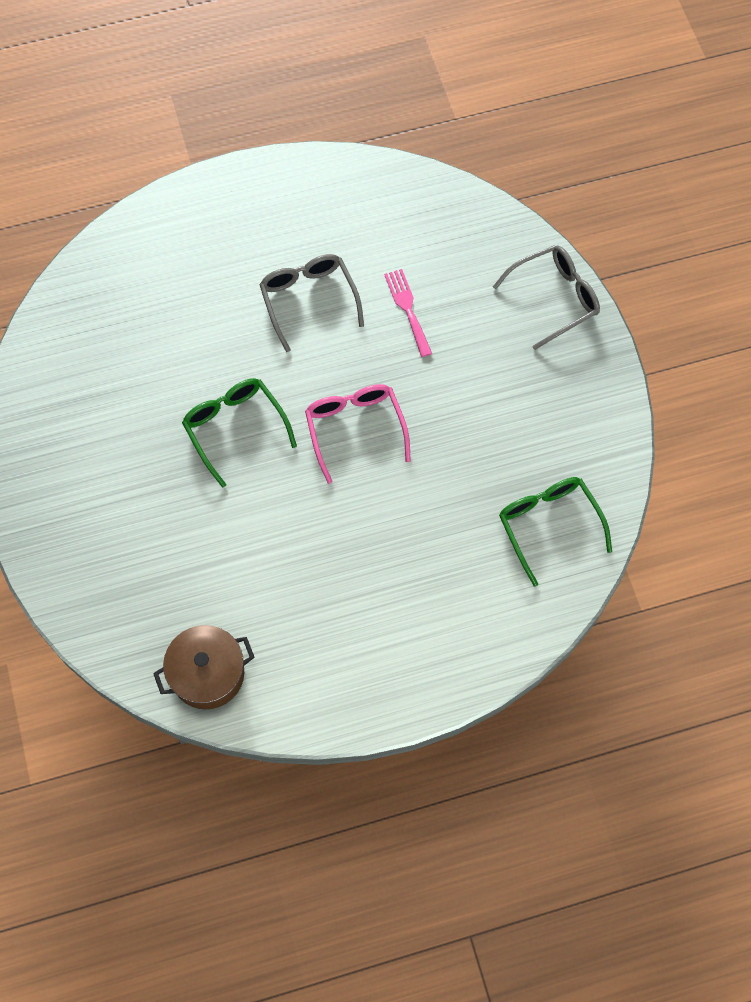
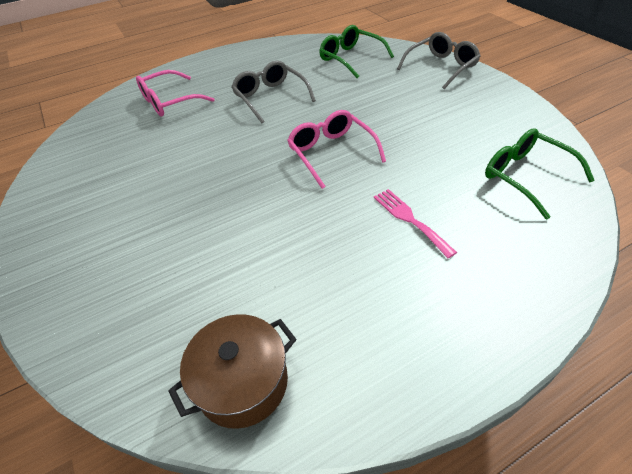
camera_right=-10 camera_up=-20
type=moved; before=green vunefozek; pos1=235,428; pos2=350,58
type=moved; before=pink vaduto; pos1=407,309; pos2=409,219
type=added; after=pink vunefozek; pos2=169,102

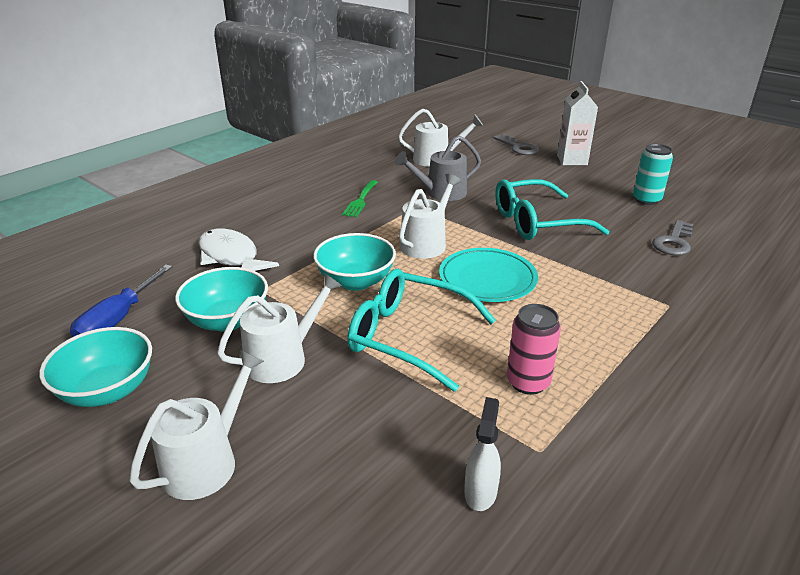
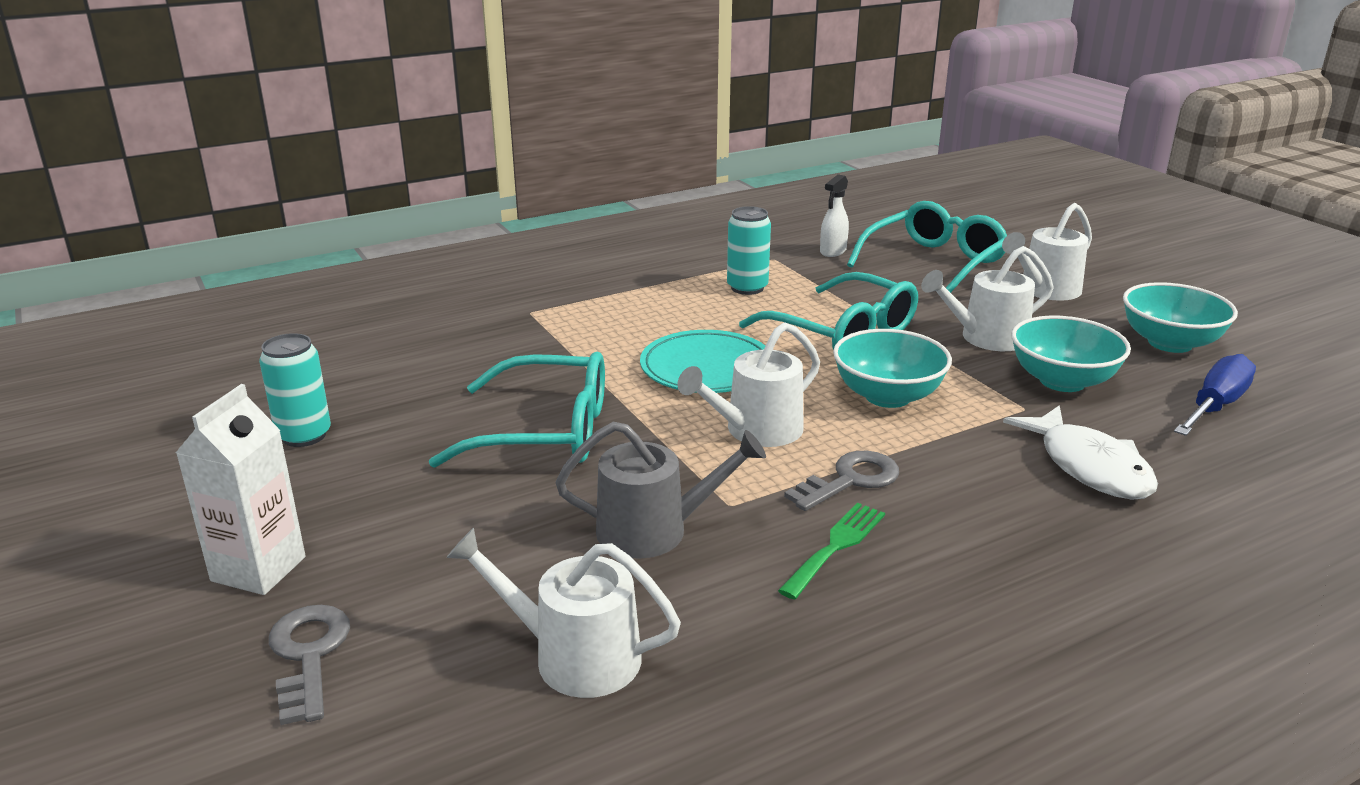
camera_right=-160 camera_up=-5
type=recoloured; before=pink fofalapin; after=turquoise fofalapin; pos1=528,382; pos2=747,288
type=moved; before=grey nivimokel; pos1=673,242; pos2=850,480
type=added; after=turquoise vunefozek; pos2=934,263

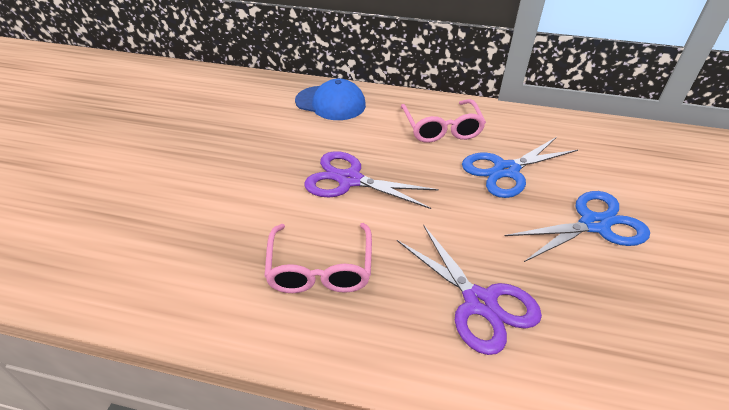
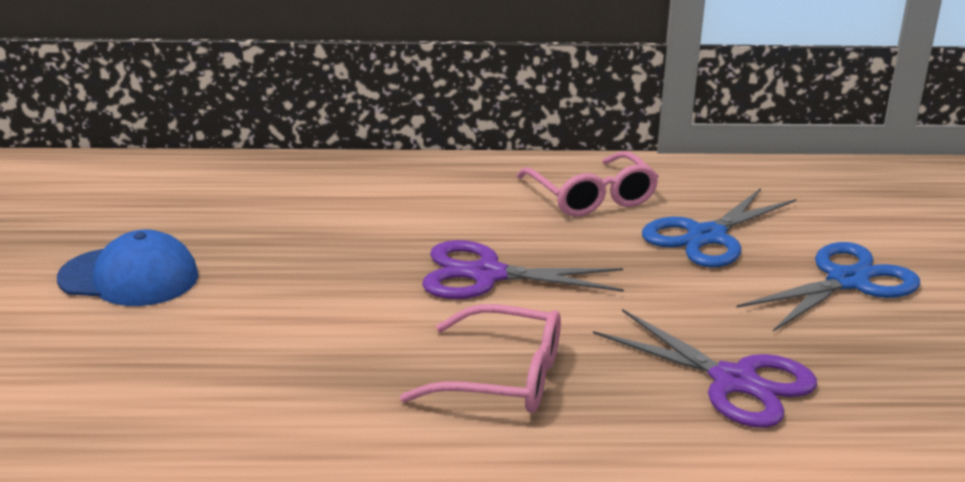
camera_right=-15 camera_up=-15
type=turned; before=pink vunefozek; pos1=320,268; pos2=501,377; turn=-60
type=moved; before=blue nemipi; pos1=330,103; pos2=129,277

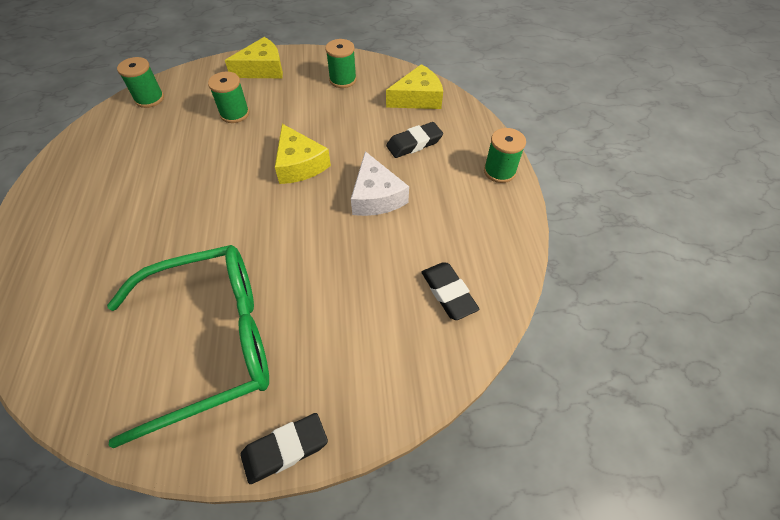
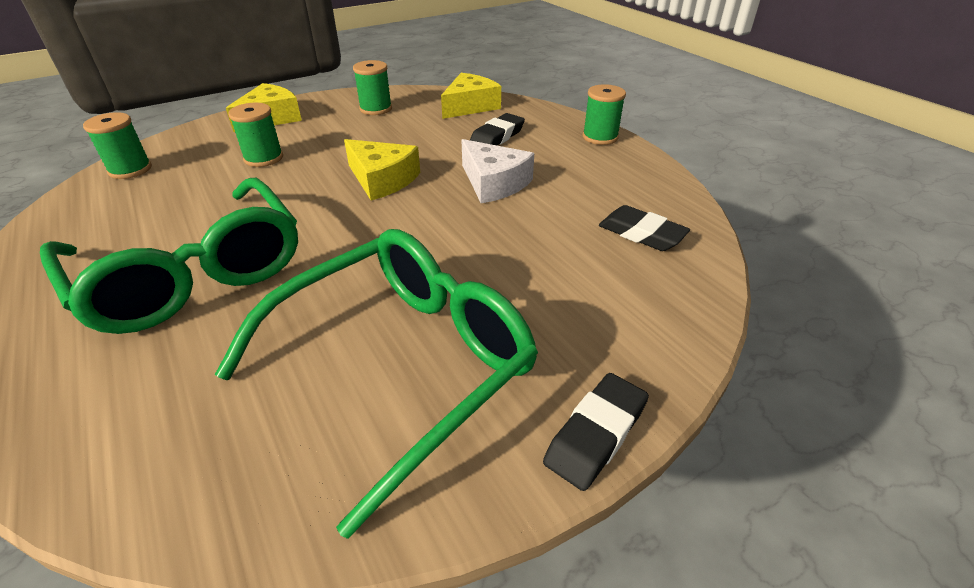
camera_right=-25 camera_up=-15
type=added; after=green vunefozek; pos2=193,274

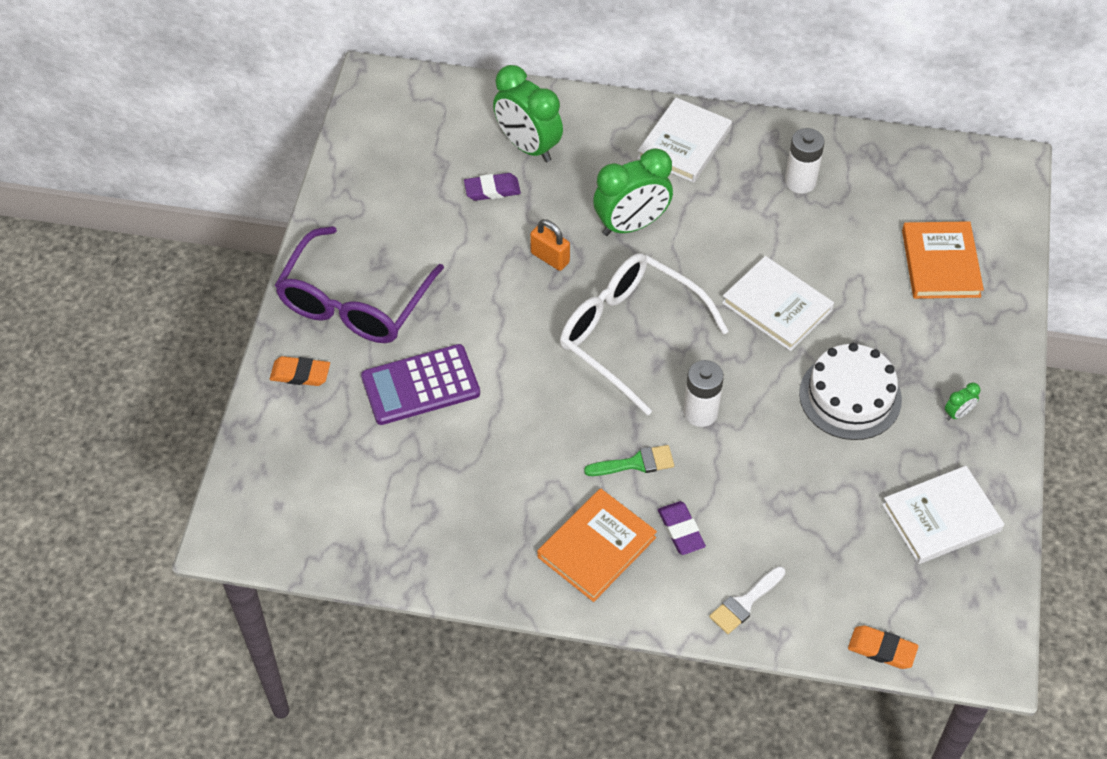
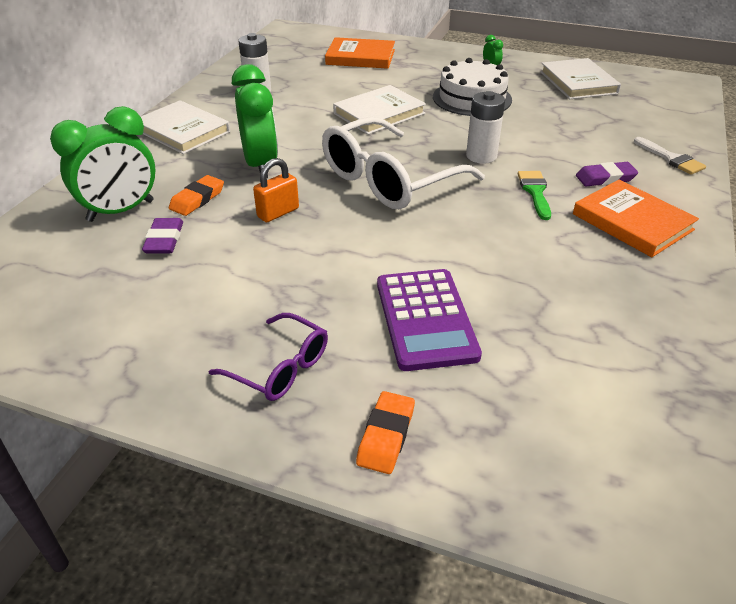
camera_right=-80 camera_up=-15
type=resized; before=purple vunefozek; pos1=354,303; pos2=280,368; scale=0.53
type=moved; before=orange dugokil; pos1=882,649; pos2=197,199

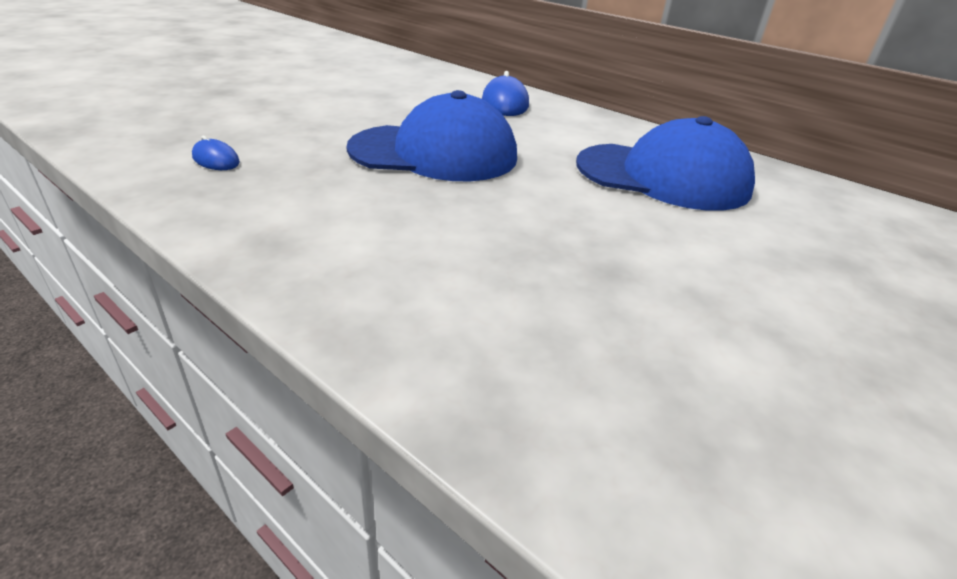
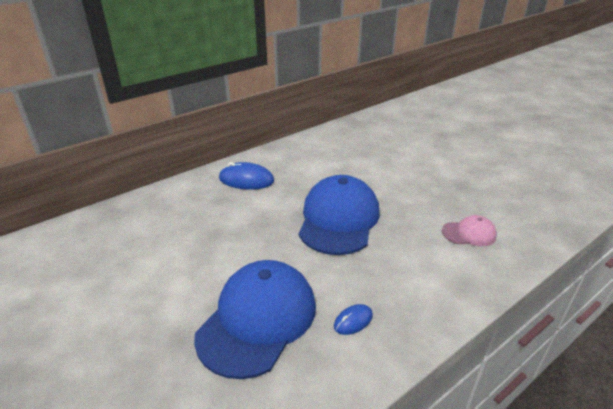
camera_right=-75 camera_up=0
type=moved; before=blue nemipi; pos1=662,177; pos2=258,319
type=added; after=pink nemipi; pos2=469,233

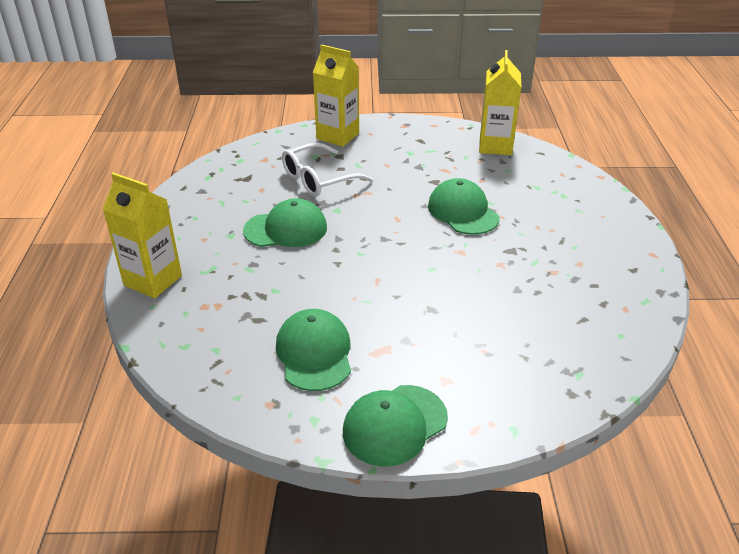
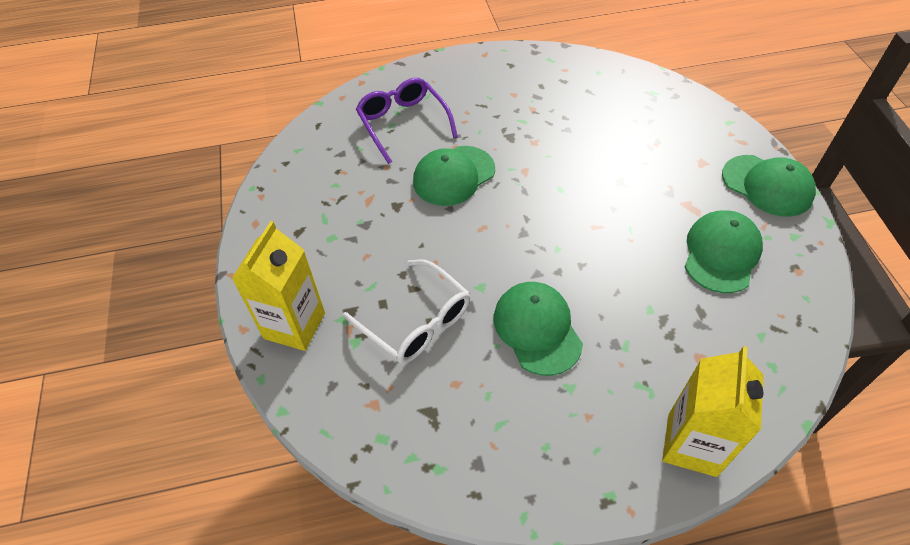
camera_right=-100 camera_up=15
type=turned; before=green nemipi; pos1=314,353; pos2=721,253; turn=135
type=removed; before=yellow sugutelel; pos1=495,146
type=added; after=purple vunefozek; pos2=403,123

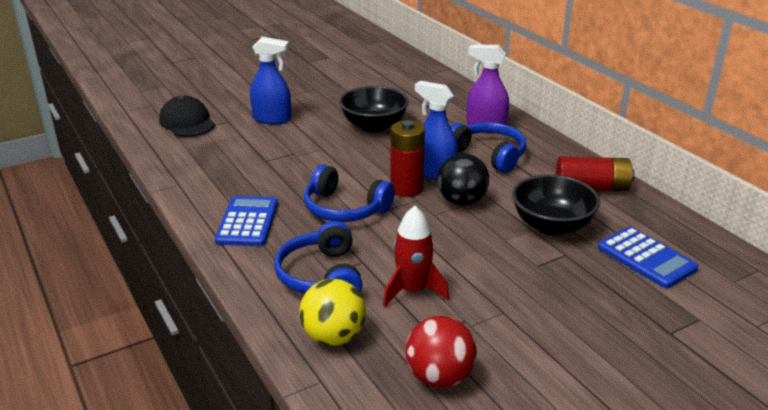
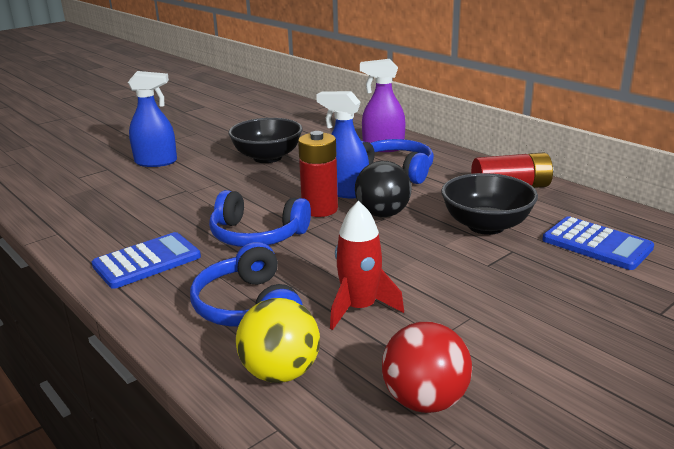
camera_right=-10 camera_up=-5
type=removed; before=black nemipi; pos1=187,122
type=turned; before=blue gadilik; pos1=247,222; pos2=147,261; turn=60

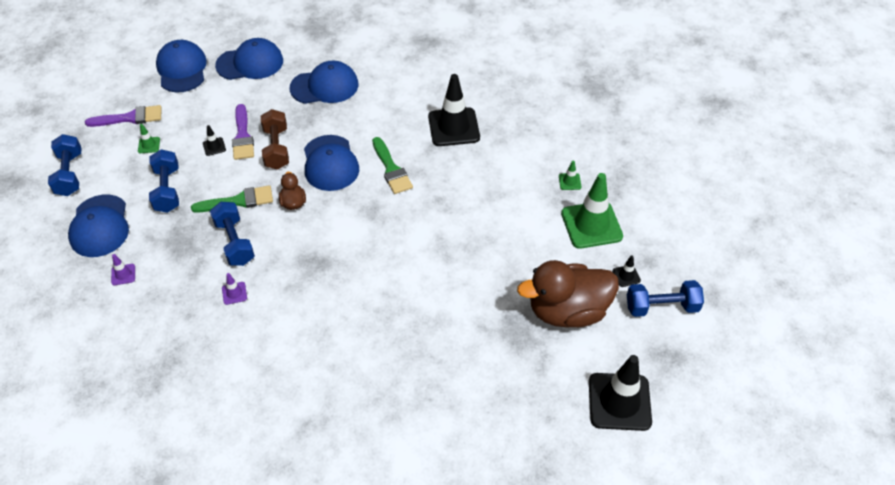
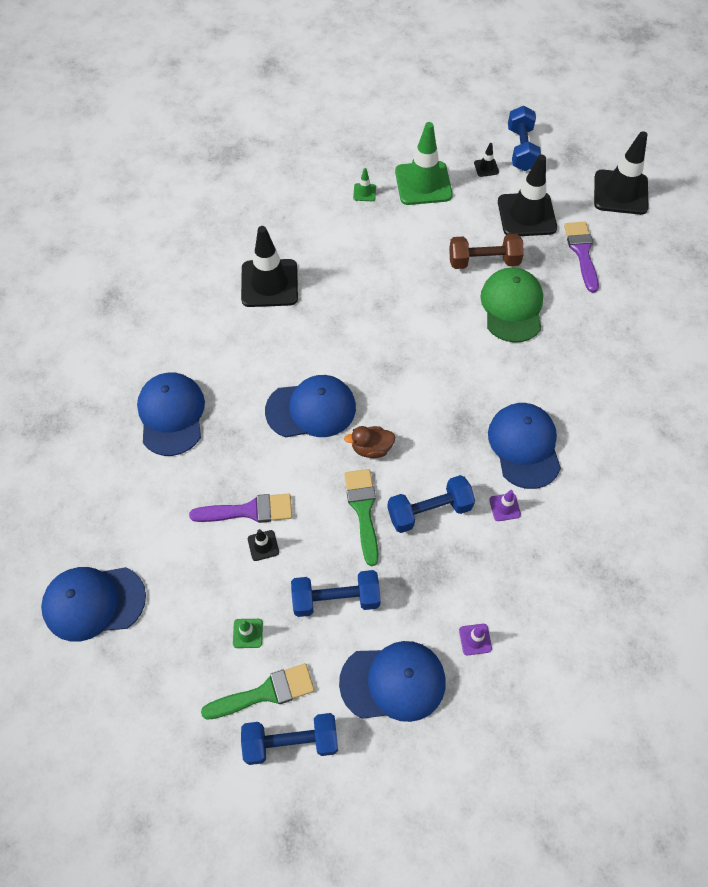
camera_right=-85 camera_up=10
type=moved; before=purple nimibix; pos1=130,118; pos2=582,252
type=moved; before=blue nemipi; pos1=250,63; pos2=524,446
type=moved; before=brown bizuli; pos1=276,148; pos2=483,261
type=moved; before=green nimibix; pos1=391,169; pos2=265,692
type=replaced; before=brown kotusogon; after=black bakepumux; pos1=567,311; pos2=526,215
type=added; after=green nemipi; pos2=512,306

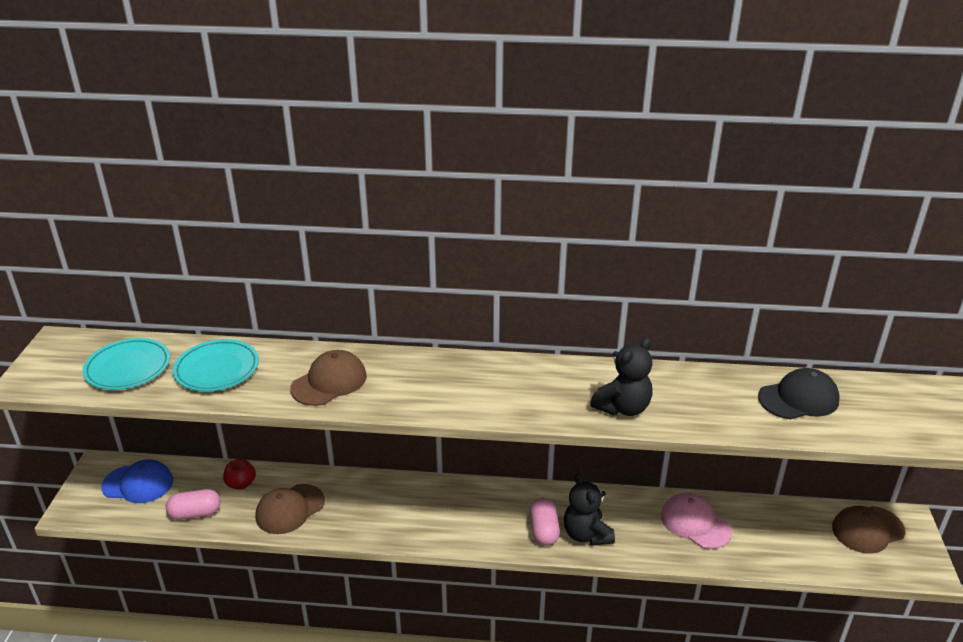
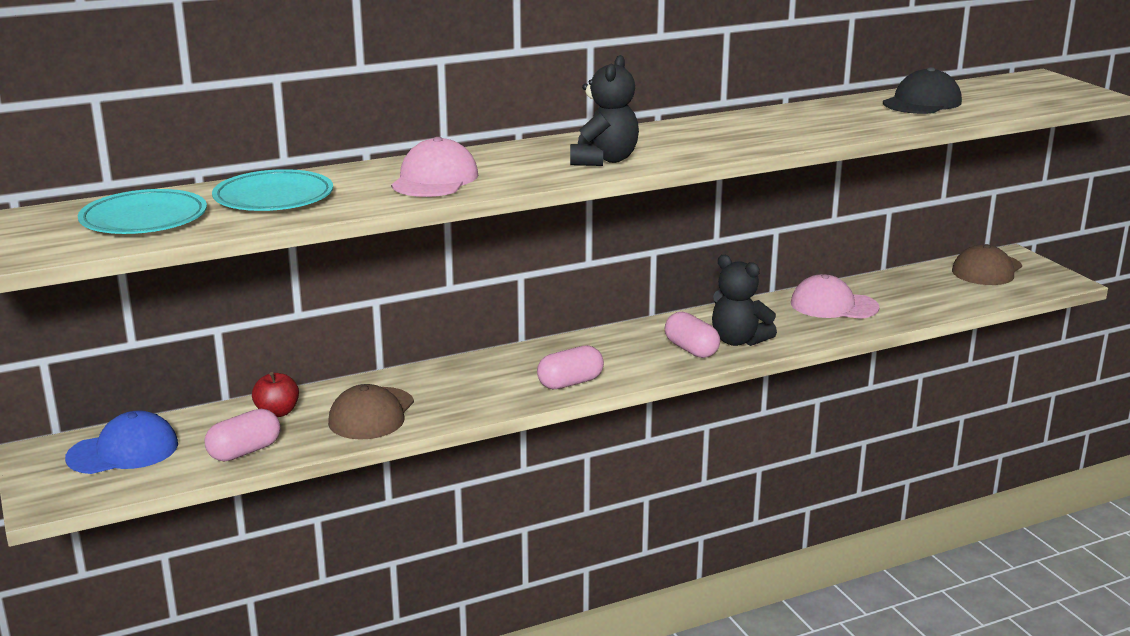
camera_right=-30 camera_up=-10
type=recoloured; before=brown nemipi; after=pink nemipi; pos1=329,382; pos2=435,179
type=moved; before=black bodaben; pos1=623,408; pos2=604,160
type=added; after=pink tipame; pos2=570,383

